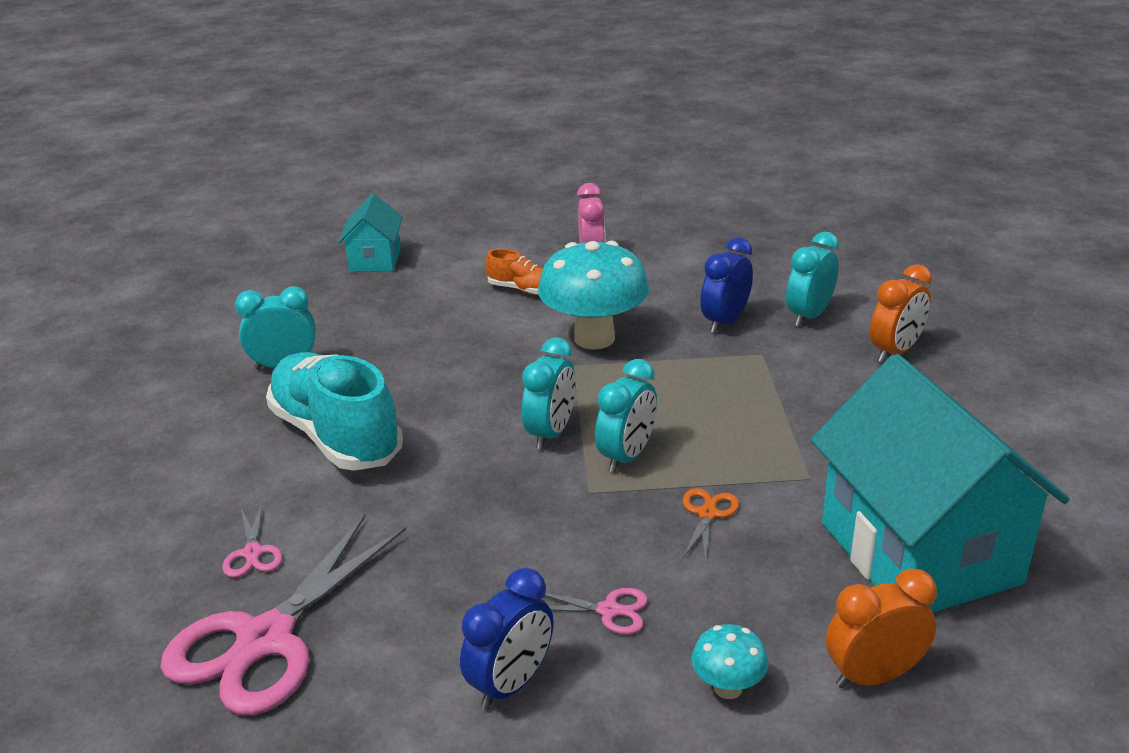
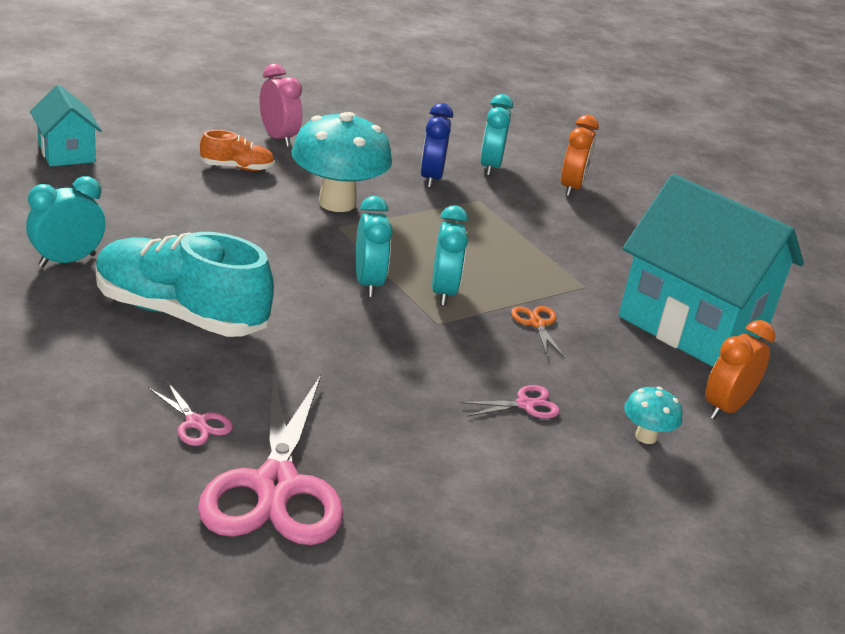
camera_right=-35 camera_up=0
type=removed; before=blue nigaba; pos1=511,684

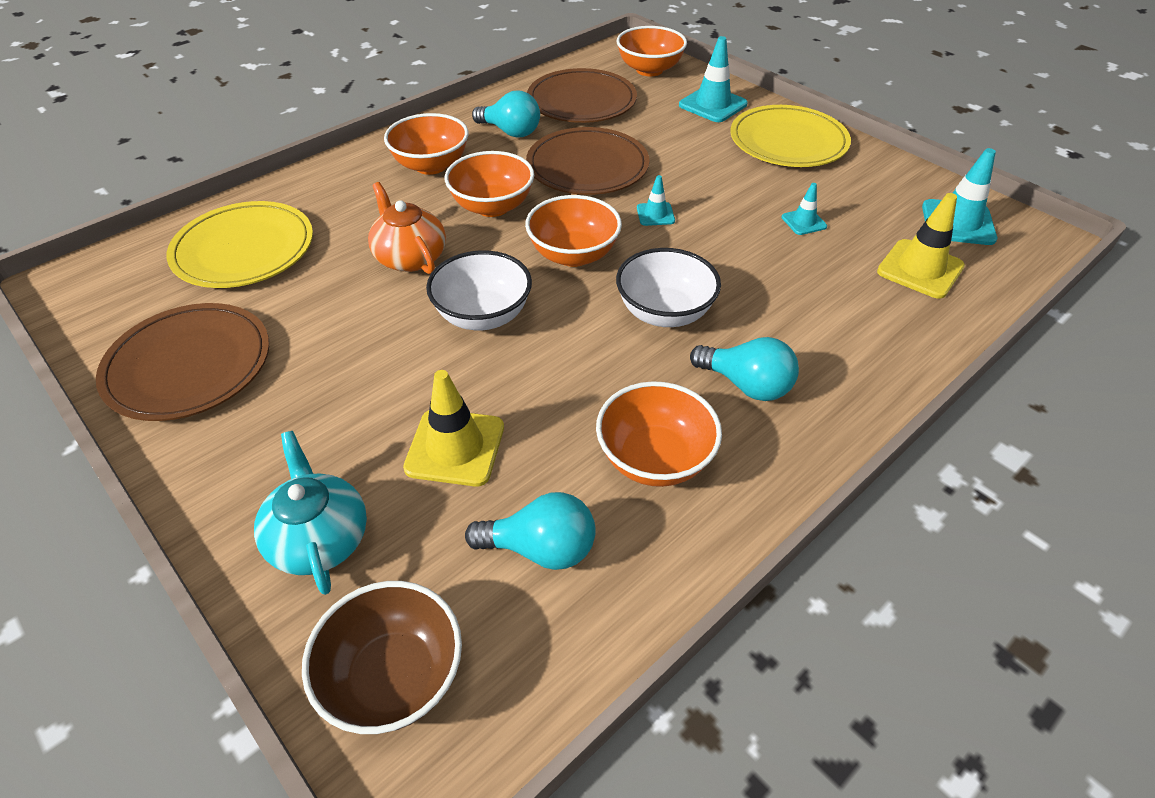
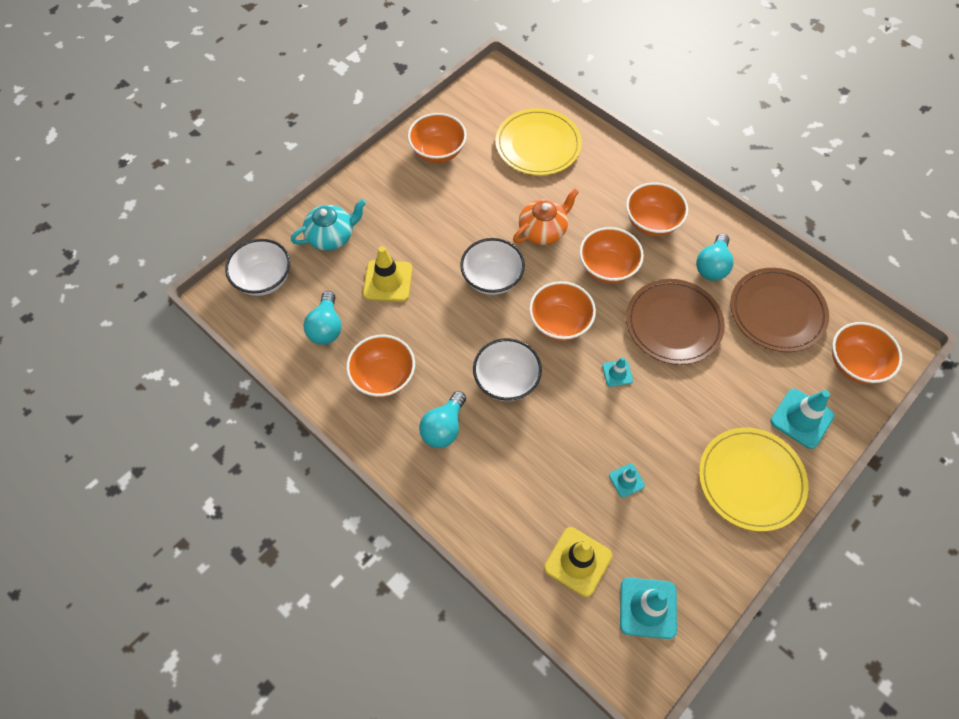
camera_right=85 camera_up=15
type=replaced; before=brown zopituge; after=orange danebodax; pos1=189,365; pos2=438,151
type=recoloured; before=brown danebodax; after=white danebodax; pos1=394,677; pos2=264,279

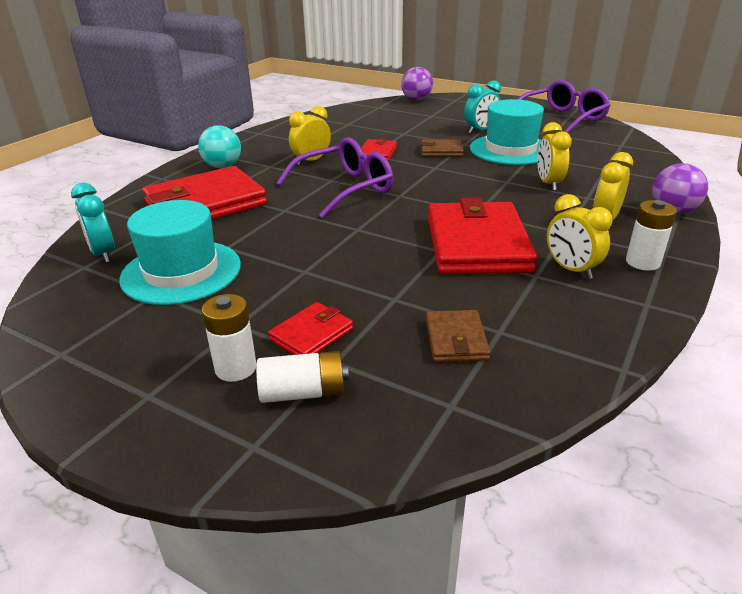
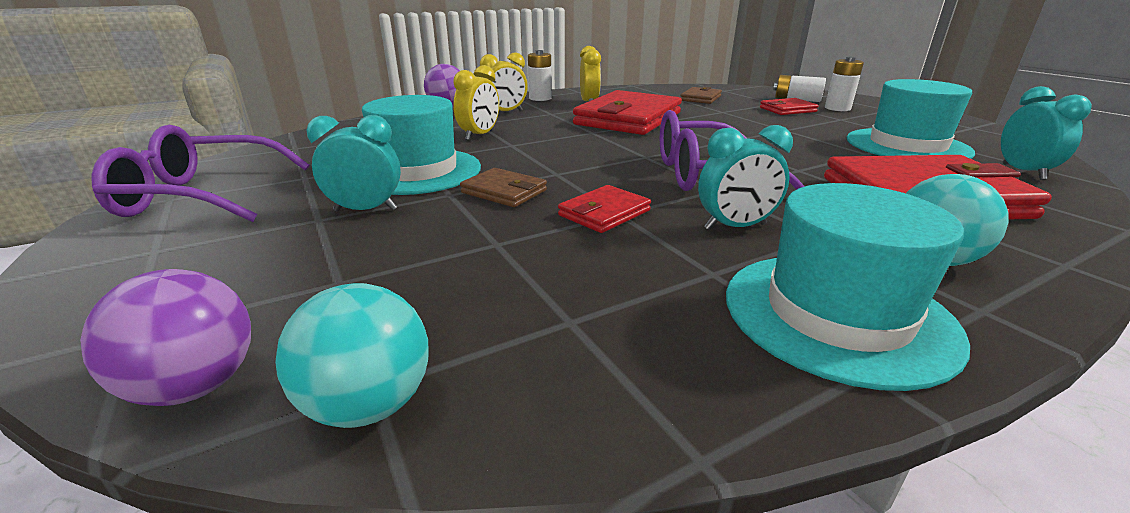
camera_right=-150 camera_up=-5
type=recoloured; before=yellow nigaba; after=turquoise nigaba; pos1=311,161; pos2=735,227
type=added; after=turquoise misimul; pos2=369,405
type=added; after=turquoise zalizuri; pos2=837,314

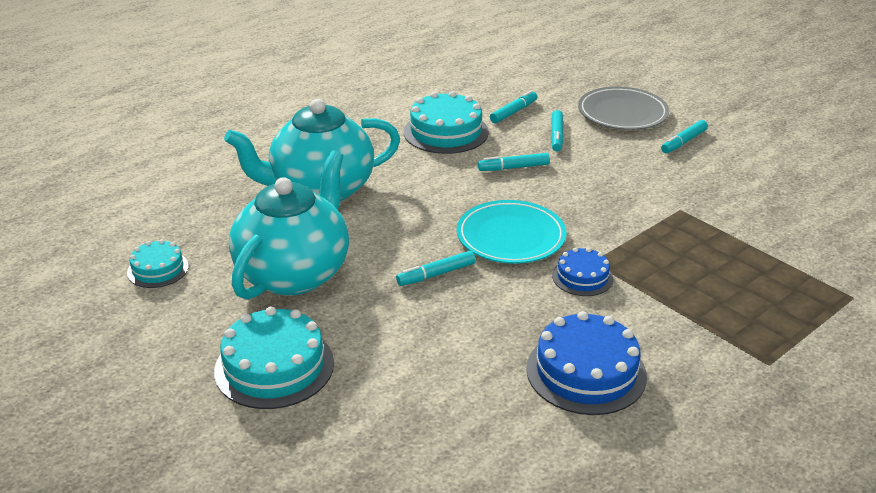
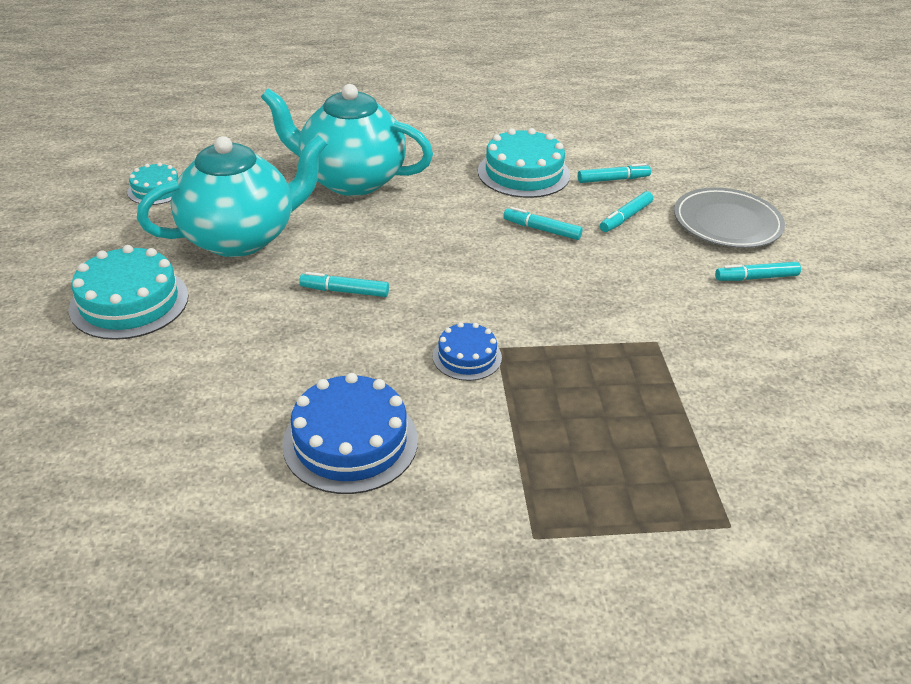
camera_right=35 camera_up=5
type=removed; before=turquoise zopituge; pos1=511,237

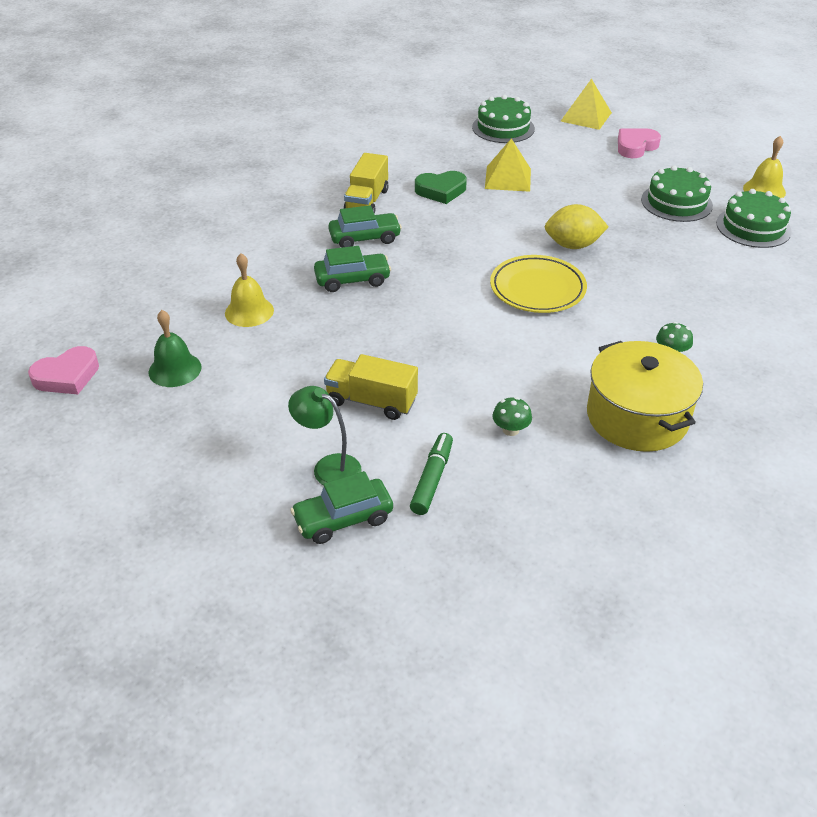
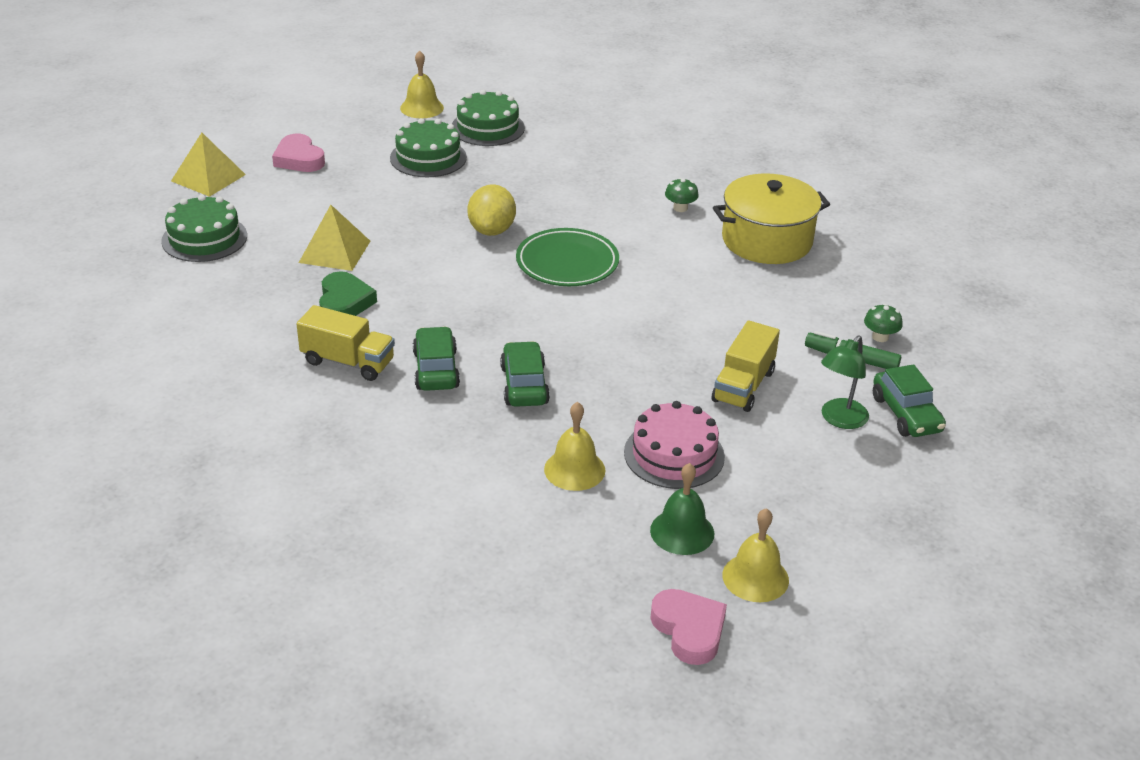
camera_right=-85 camera_up=-5
type=recoloured; before=yellow zopituge; after=green zopituge; pos1=537,289; pos2=567,263
type=moved; before=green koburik; pos1=510,430; pos2=880,337
type=added; after=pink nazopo; pos2=674,454
type=added; after=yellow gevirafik; pos2=755,577

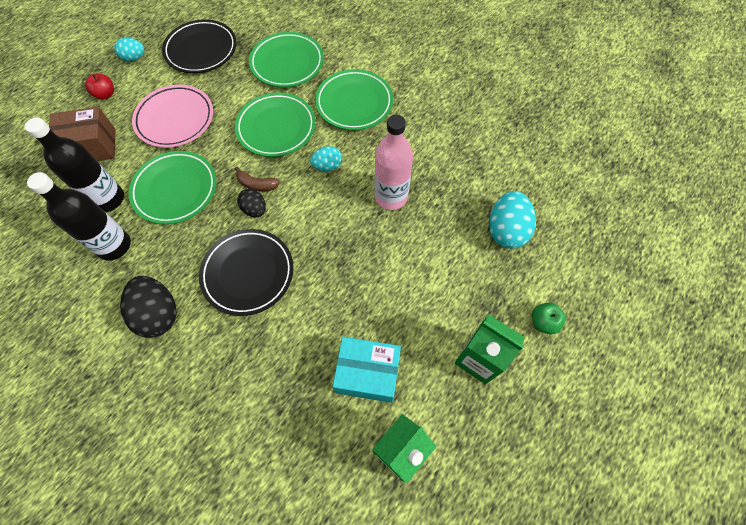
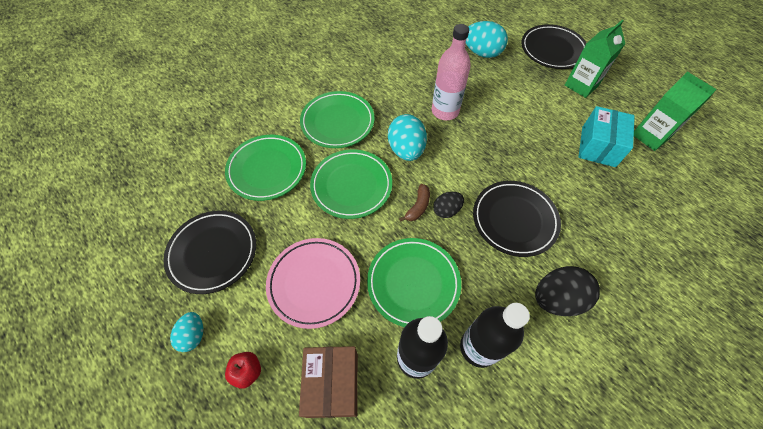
camera_right=-80 camera_up=-5
type=resized; before=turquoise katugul; pos1=327,166; pos2=406,150; scale=1.71
type=replaced; before=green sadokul; after=black zopituge; pos1=543,322; pos2=552,50

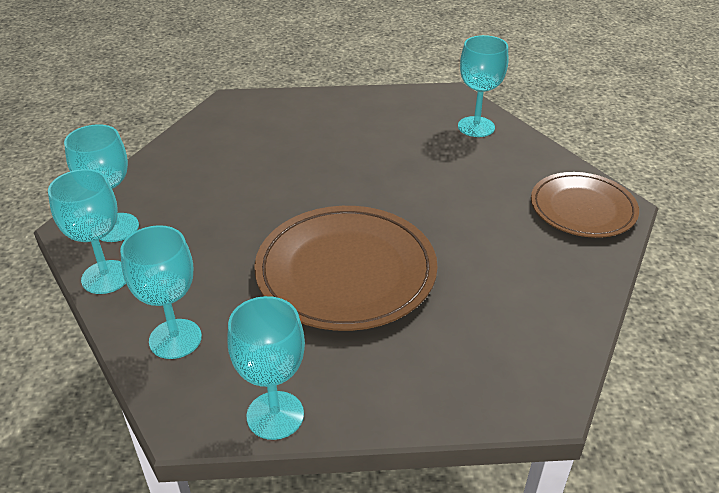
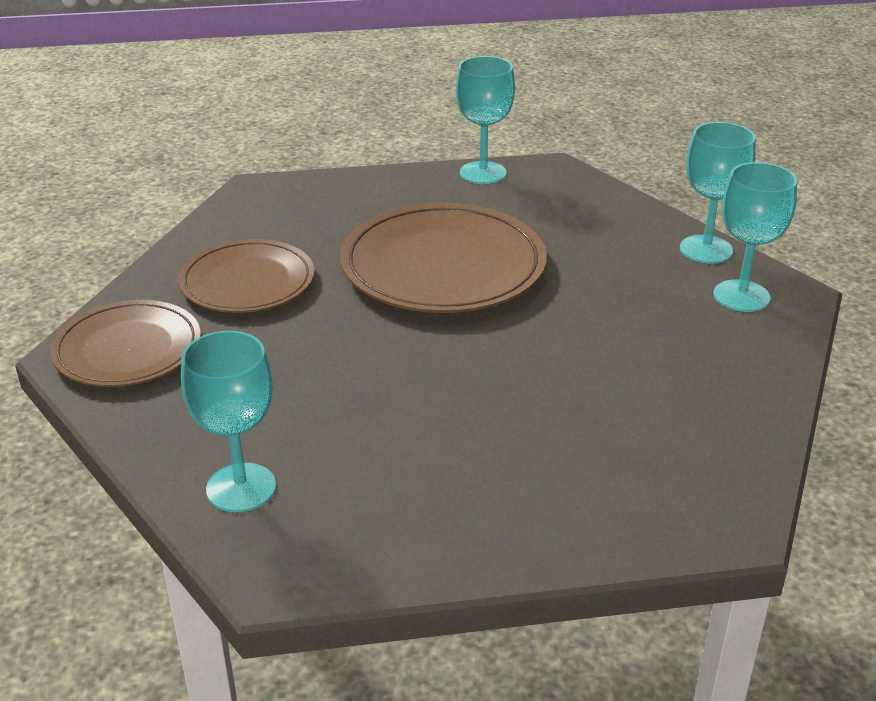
camera_right=175 camera_up=-5
type=removed; before=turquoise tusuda; pos1=175,339
type=added; after=brown zopituge; pos2=247,282

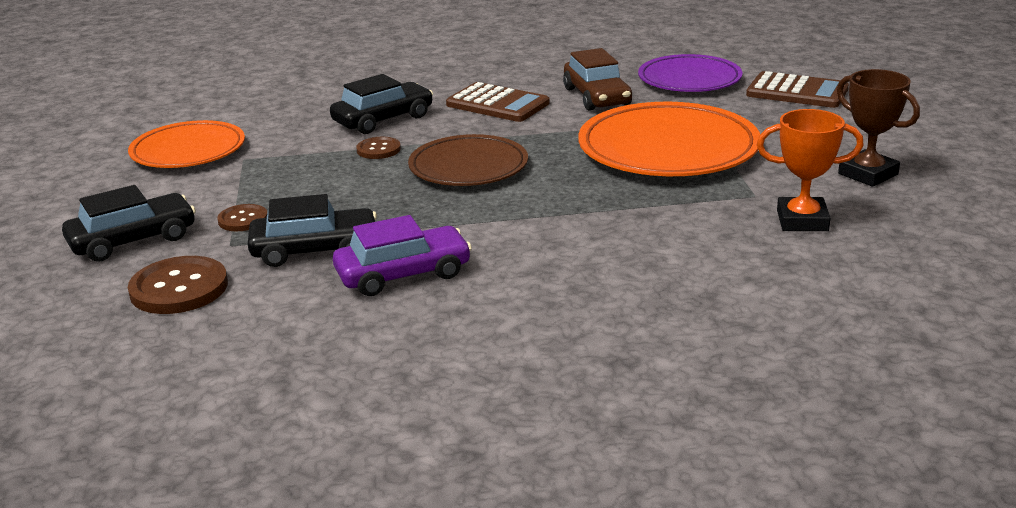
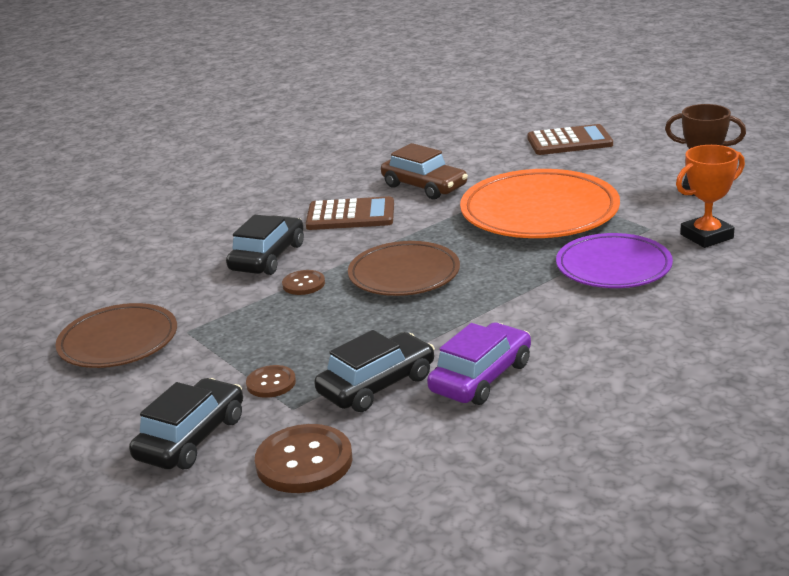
camera_right=-30 camera_up=0
type=recoloured; before=orange zopituge; after=brown zopituge; pos1=188,151; pos2=118,341
type=moved; before=purple zopituge; pos1=689,79; pos2=613,267

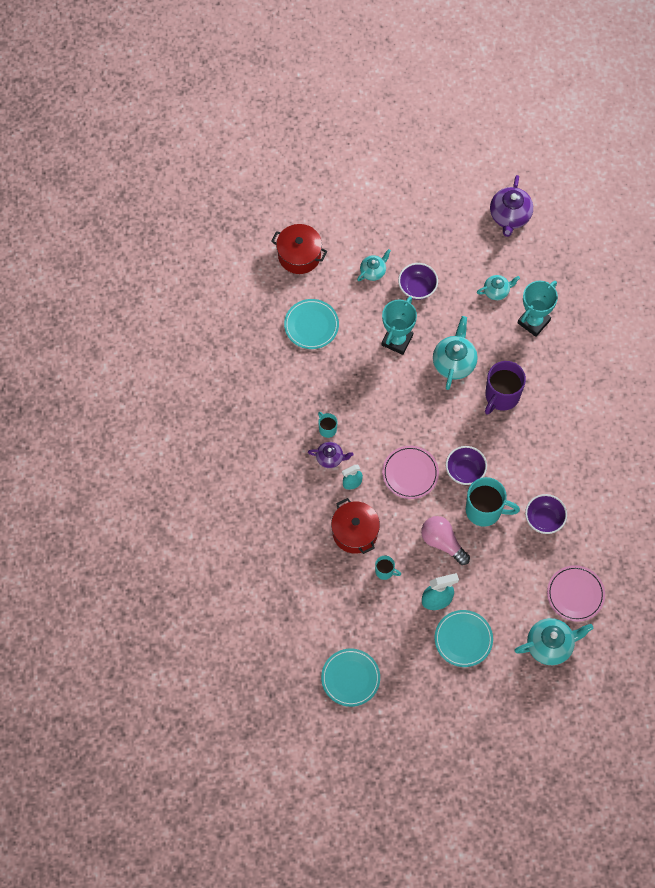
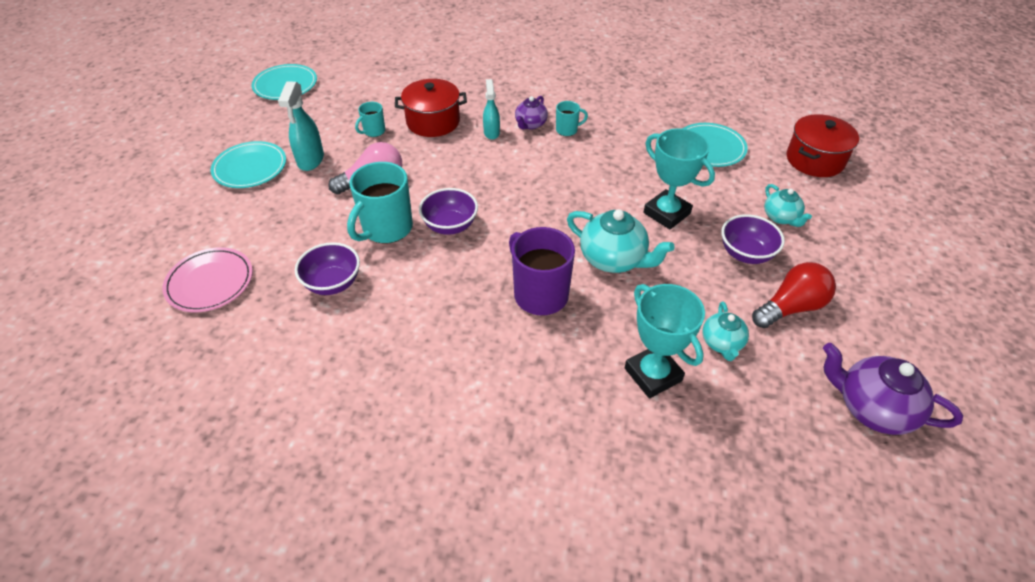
camera_right=110 camera_up=-20
type=removed; before=pink zopituge; pos1=410,473
type=removed; before=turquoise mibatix; pos1=550,645
type=added; after=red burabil; pos2=790,307

